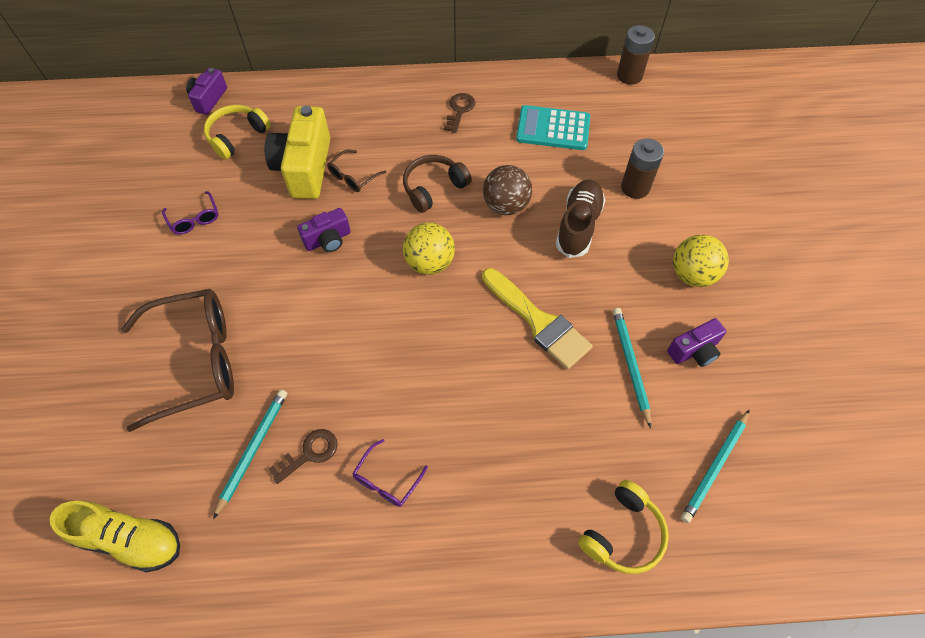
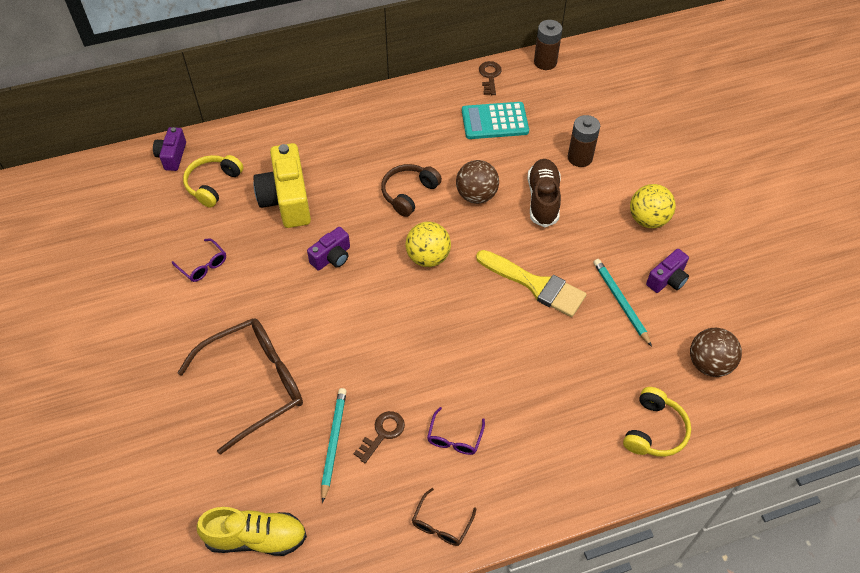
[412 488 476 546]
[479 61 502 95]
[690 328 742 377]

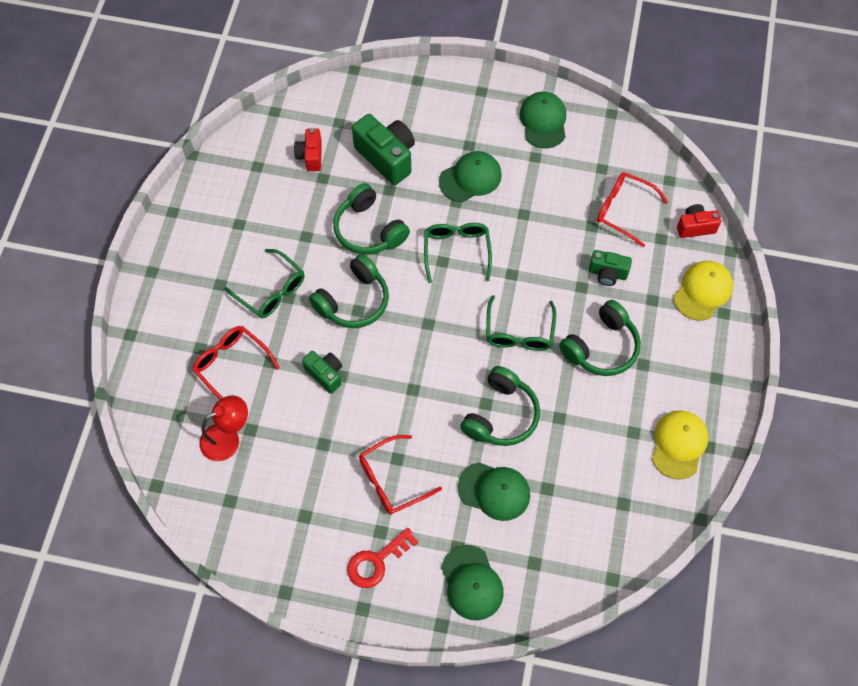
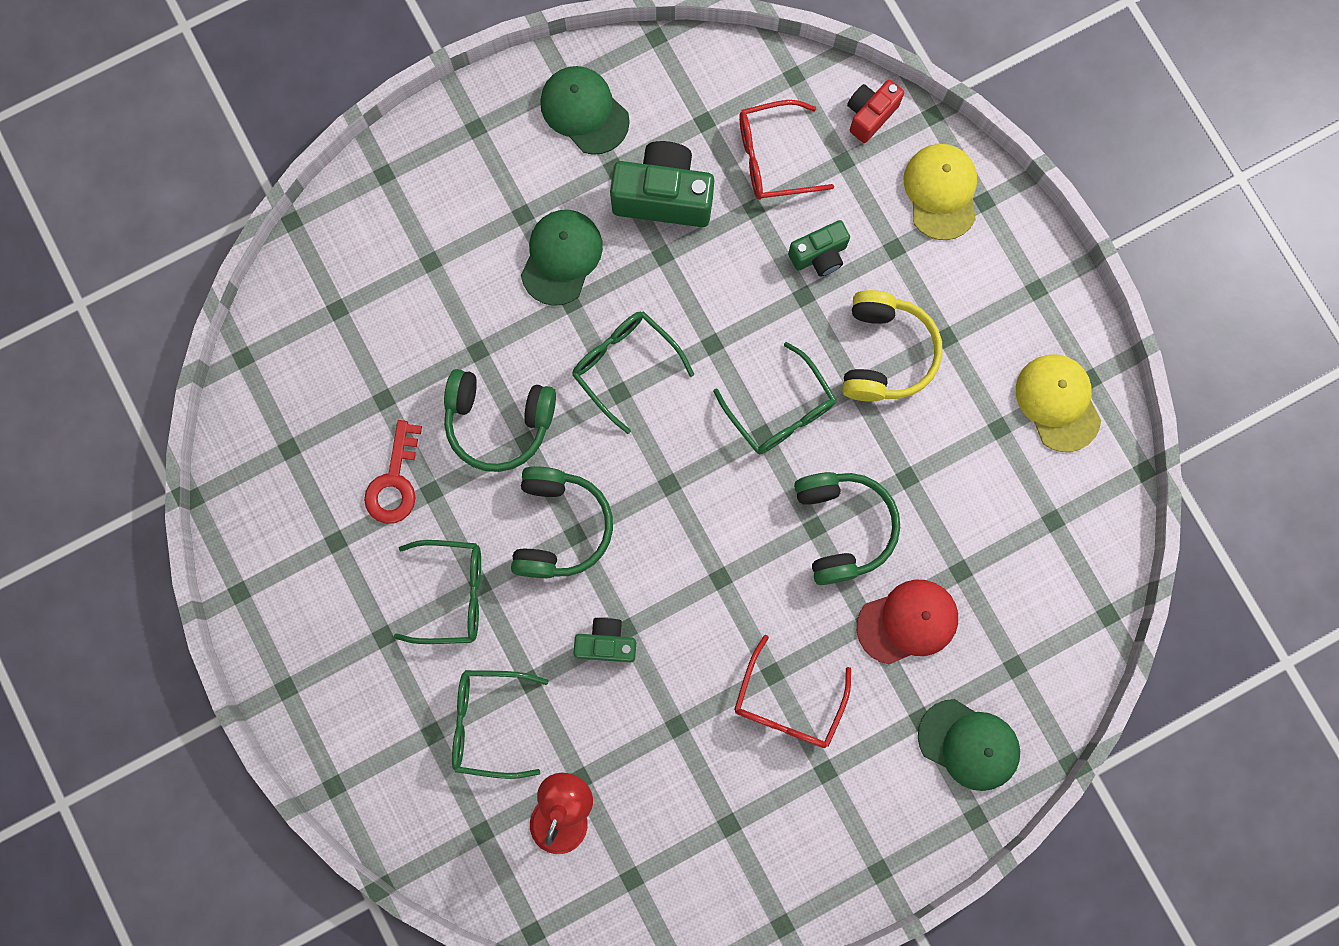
[452 670 548 779]
[294 128 322 171] (first image)
[364 420 422 524]
[610 141 714 227]
[857 580 958 664]
[842 290 942 402]

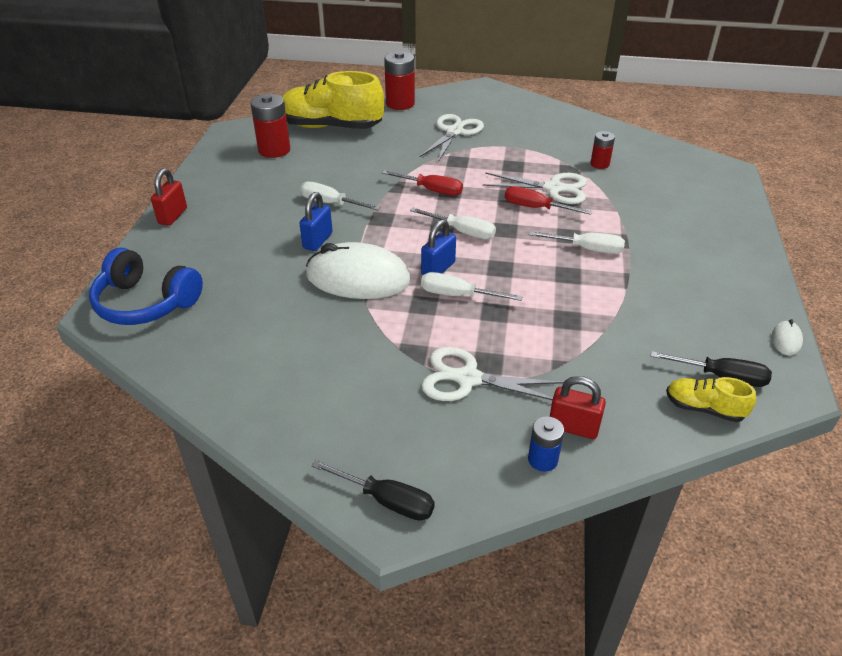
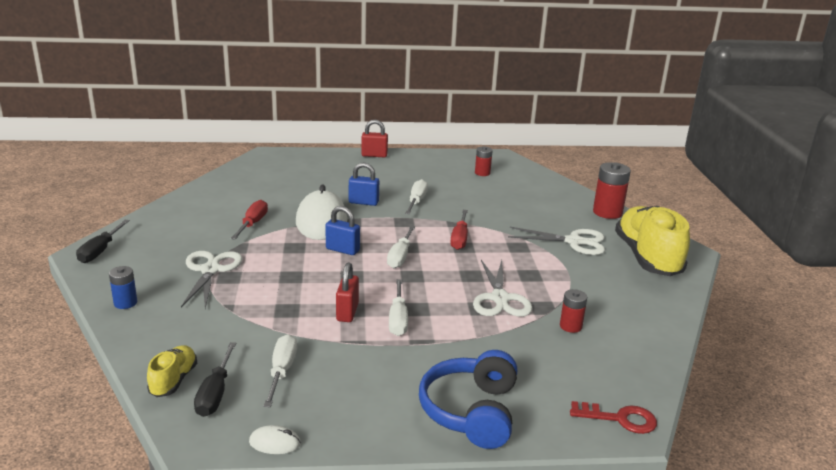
[419 350 517 449]
[475 146 493 176]
[615 206 690 276]
[264 334 297 407]
[231 200 268 240]
[336 263 359 322]
[570 401 657 434]

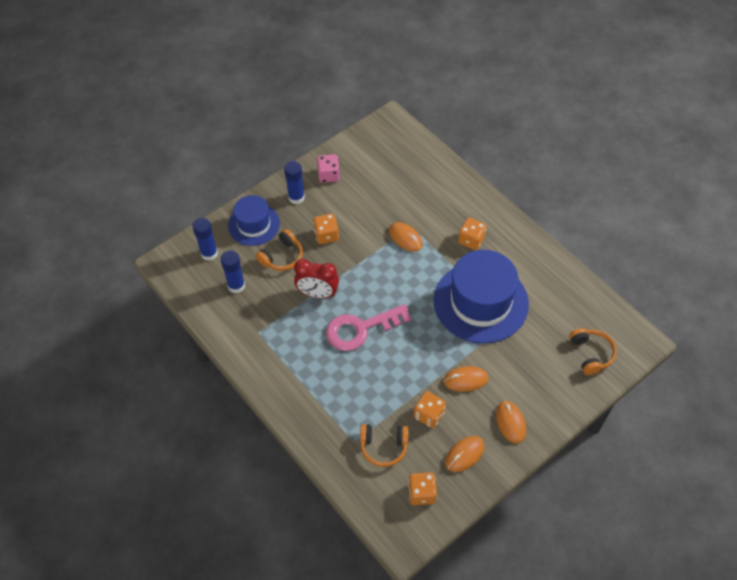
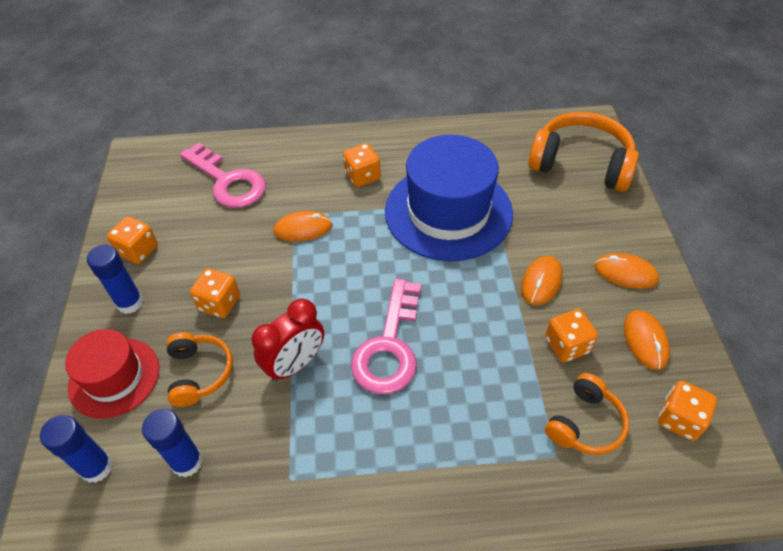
[65 329 159 419]
[107 216 158 264]
[528 112 639 192]
[180 143 266 208]

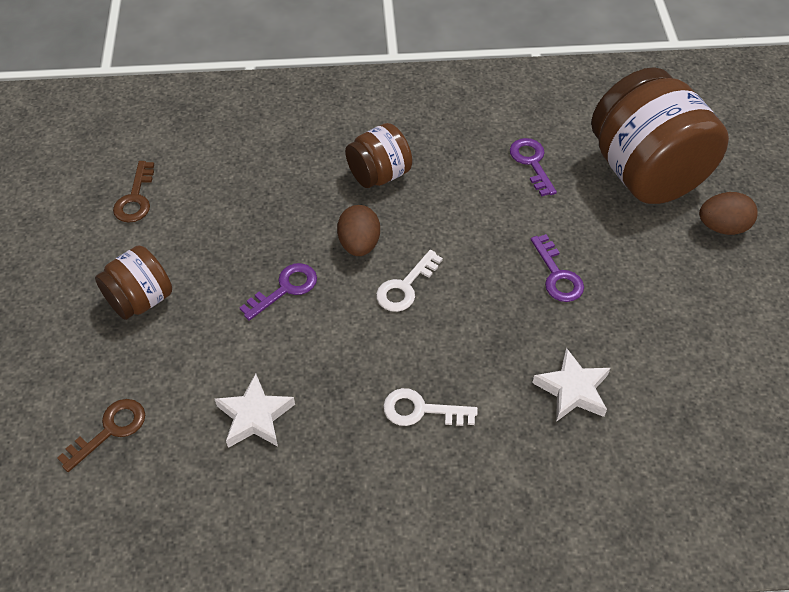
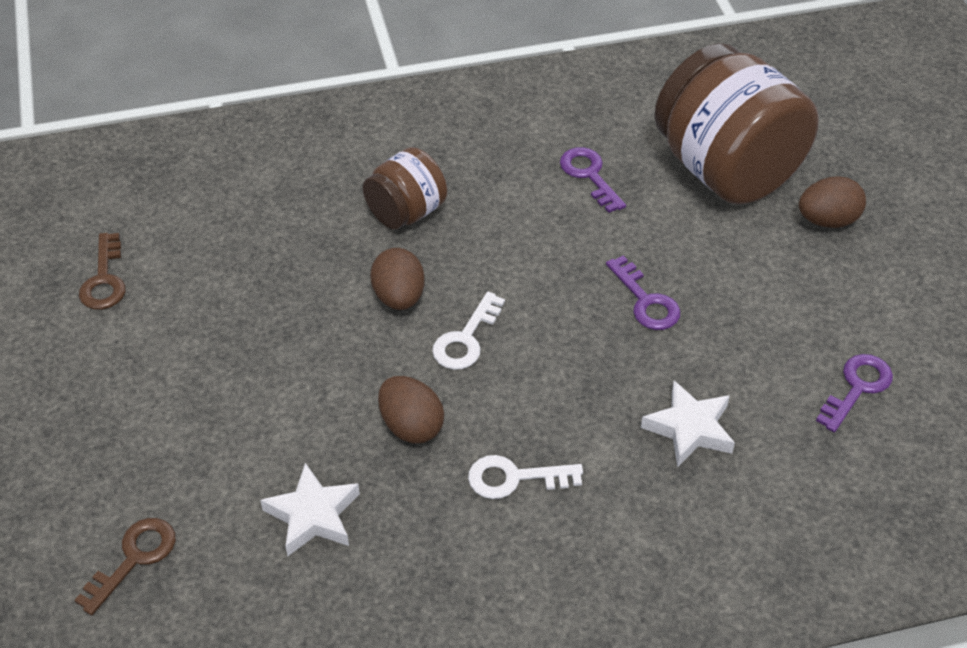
[95 245 172 320] (first image)
[816 354 893 432]
[378 376 444 444]

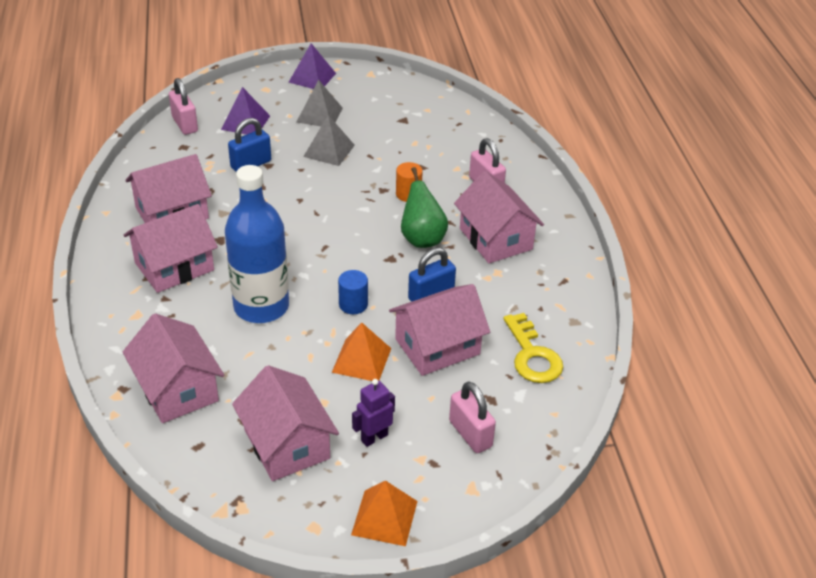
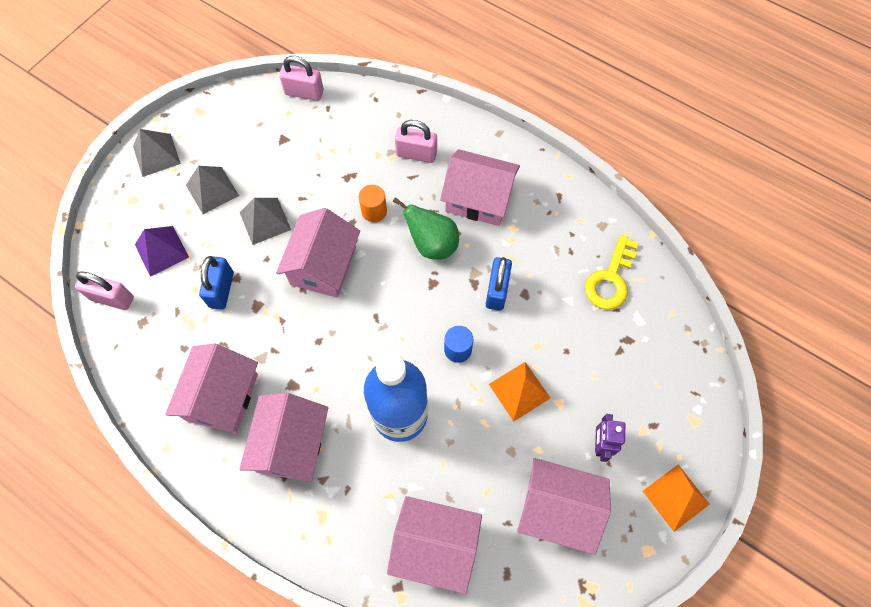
[133 129 181 177]
[276 208 360 297]
[279 56 324 101]
[585 235 638 310]

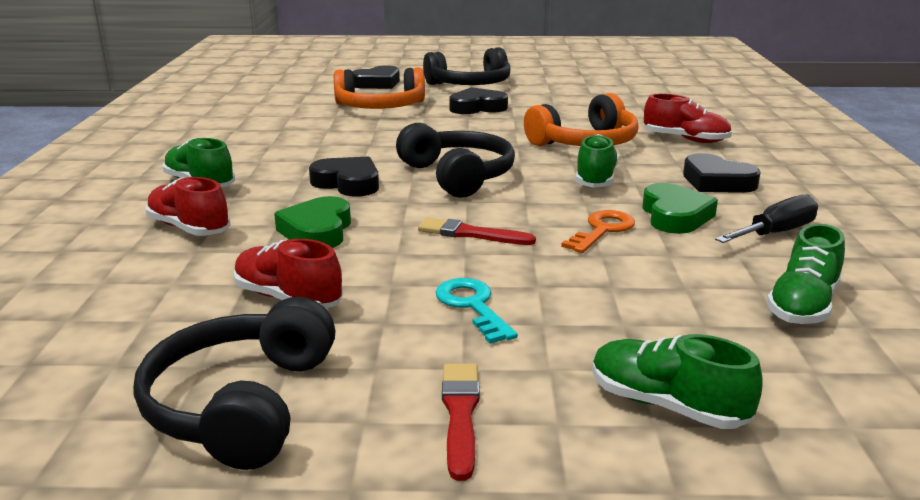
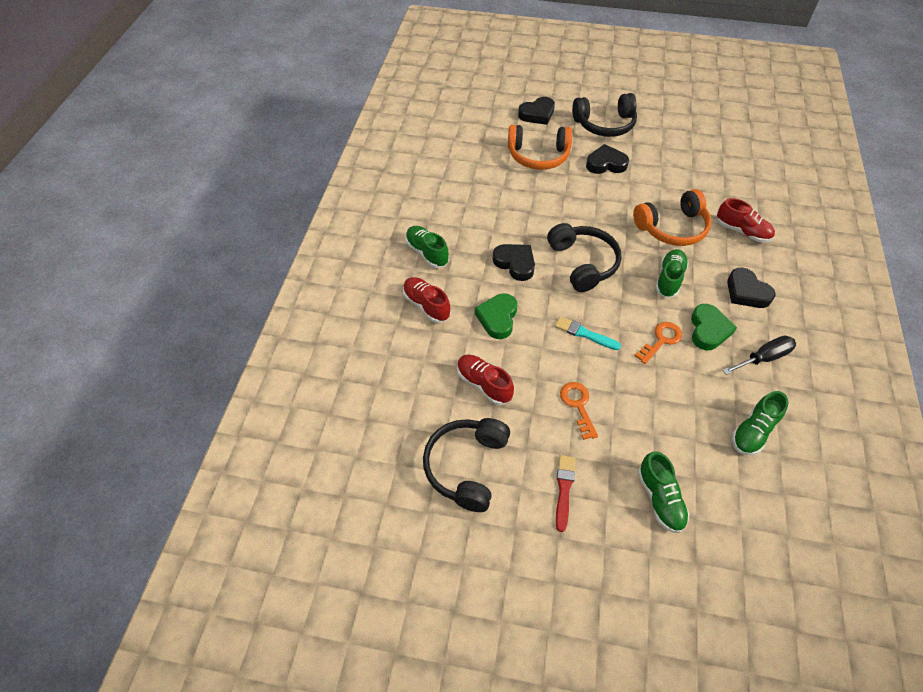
[555 316 621 350]
[560 382 598 440]
[638 451 689 533]

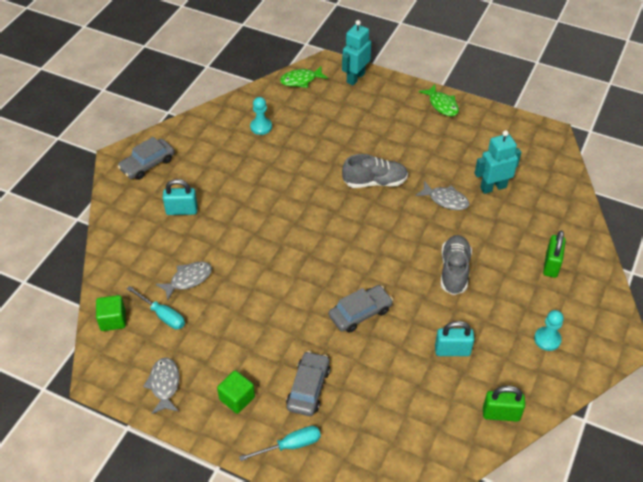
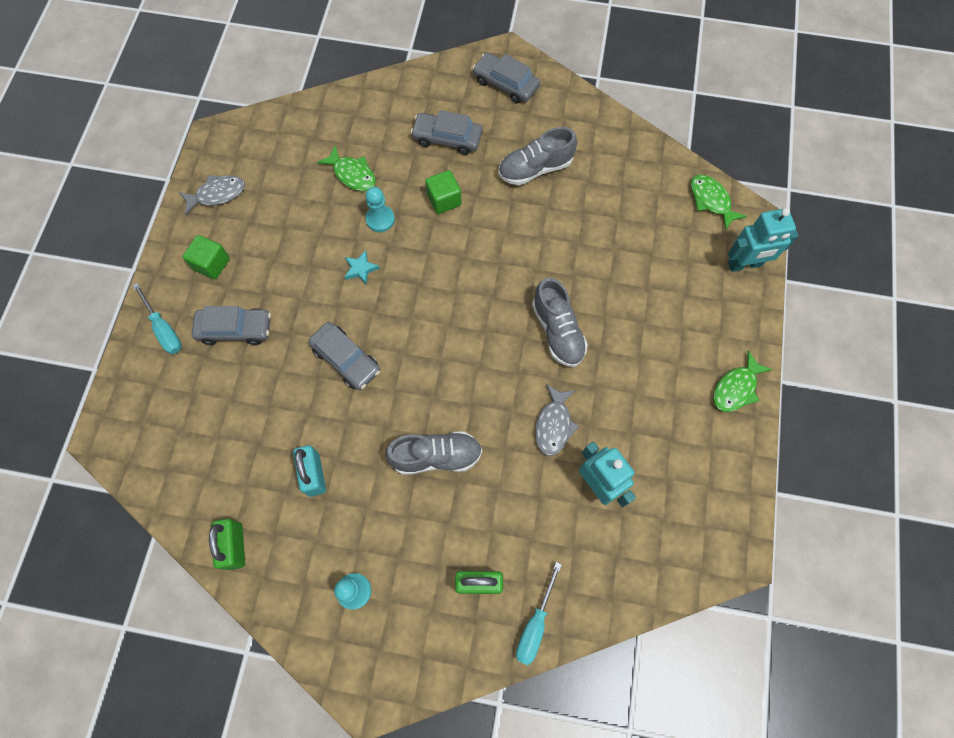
[425 170 462 214]
[516 562 562 665]
[317 145 376 191]
[411 110 482 155]
[365 187 395 232]
[728 208 799 272]
[345 250 380 285]
[498 127 577 185]

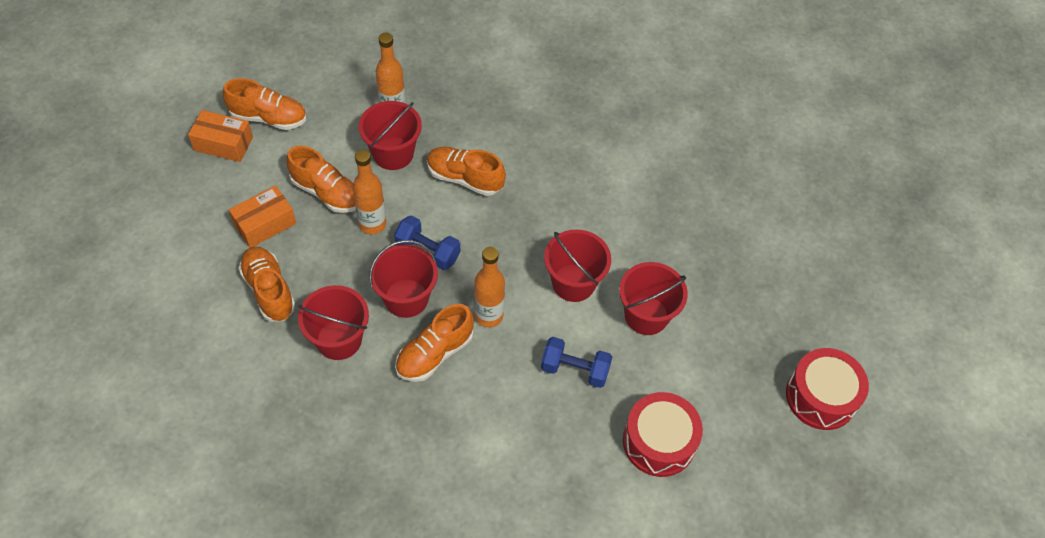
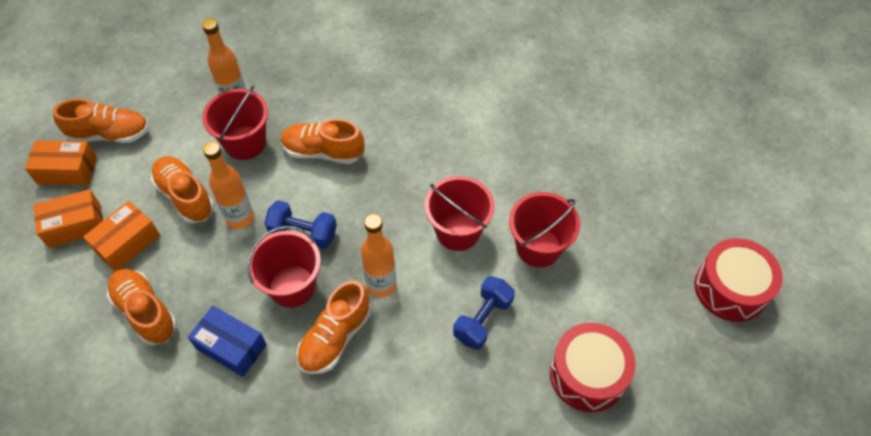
[151 156 214 224]
[188 306 267 377]
[453 276 515 350]
[34 189 103 248]

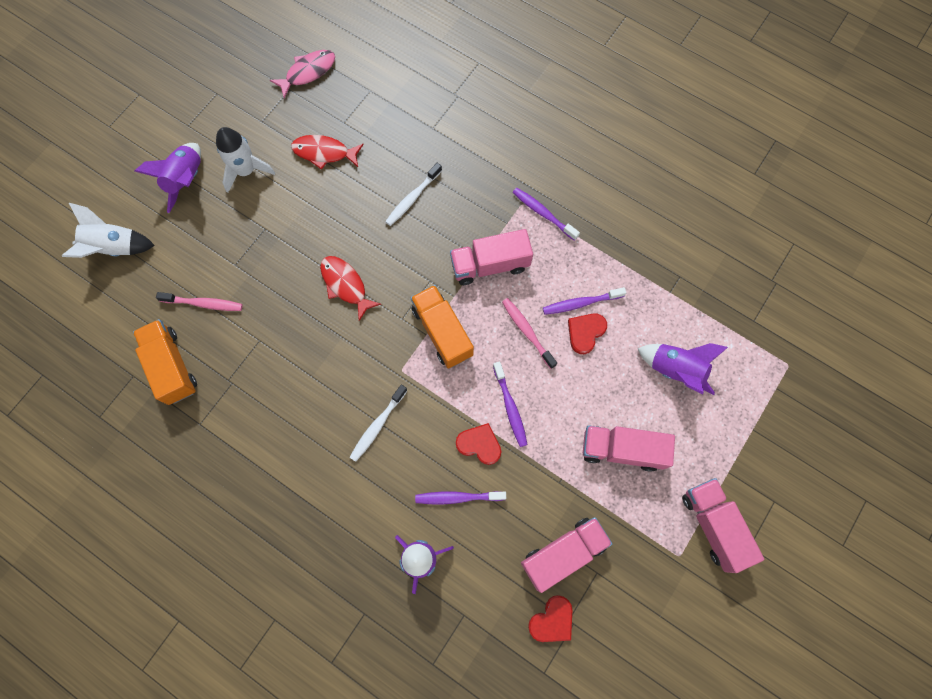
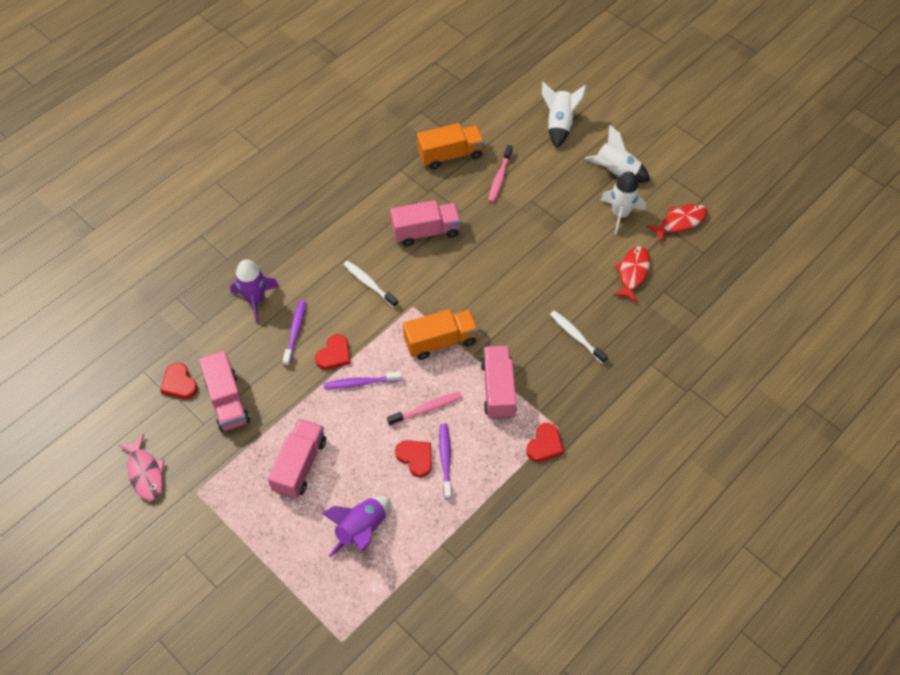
[585 125 650 183]
[118 434 165 501]
[647 204 707 243]
[526 423 564 462]
[390 200 461 246]

